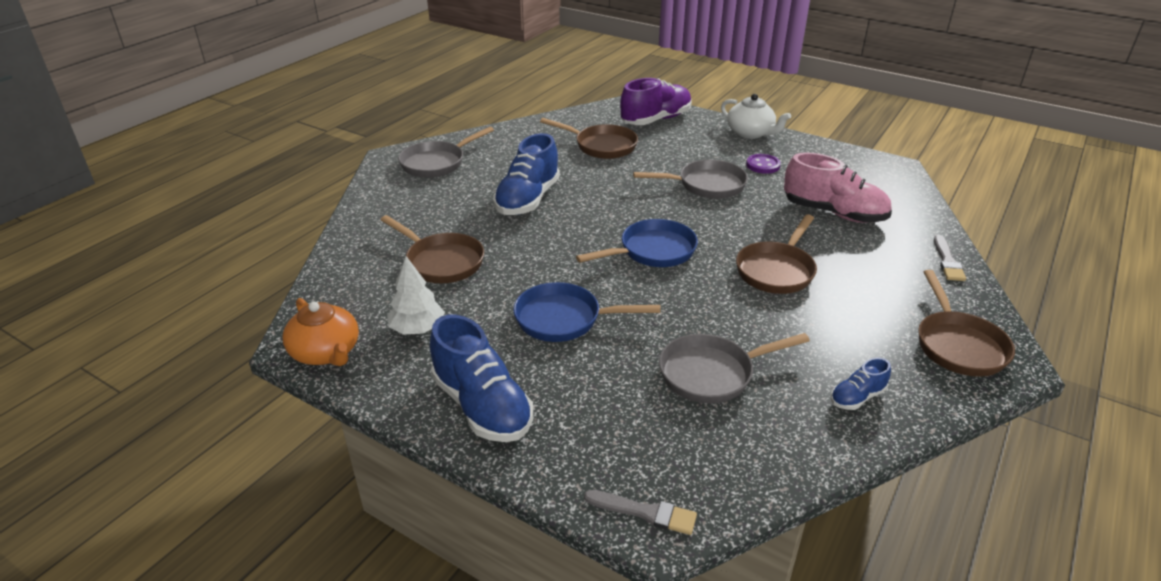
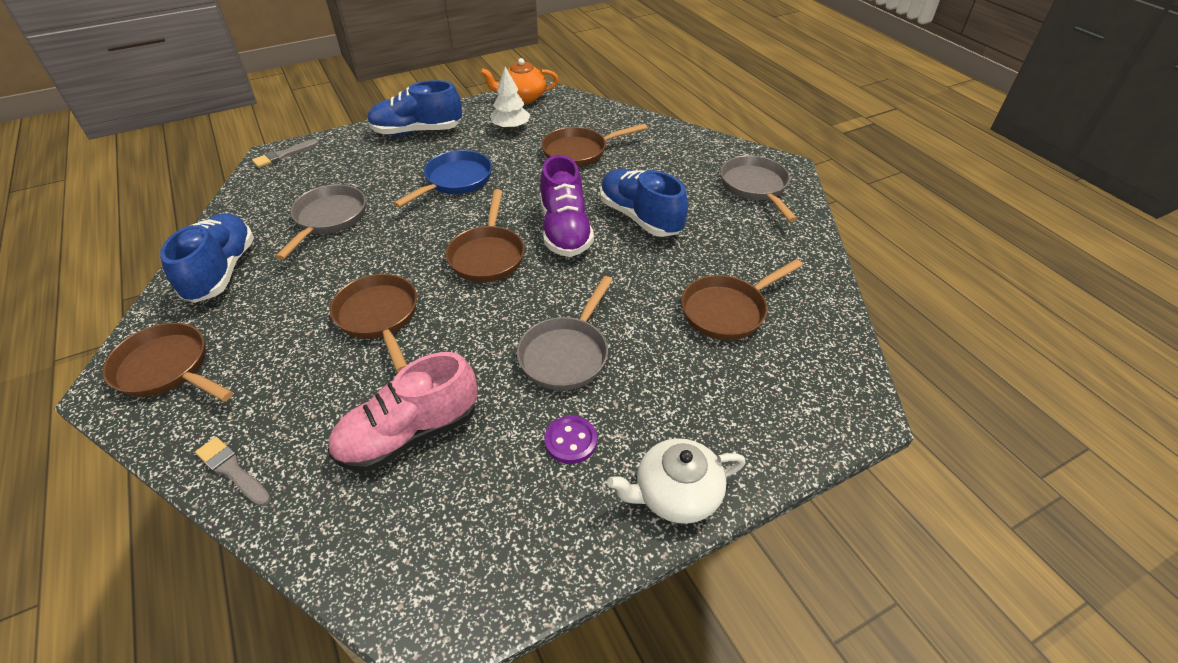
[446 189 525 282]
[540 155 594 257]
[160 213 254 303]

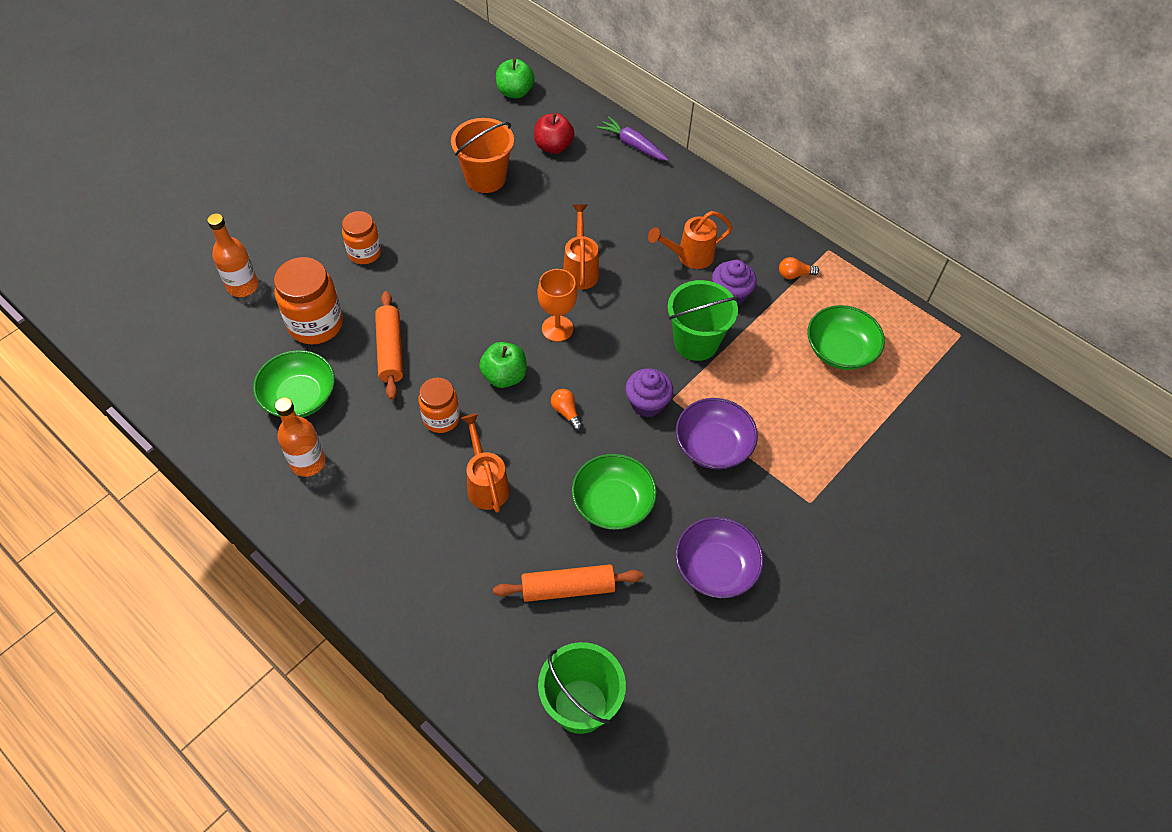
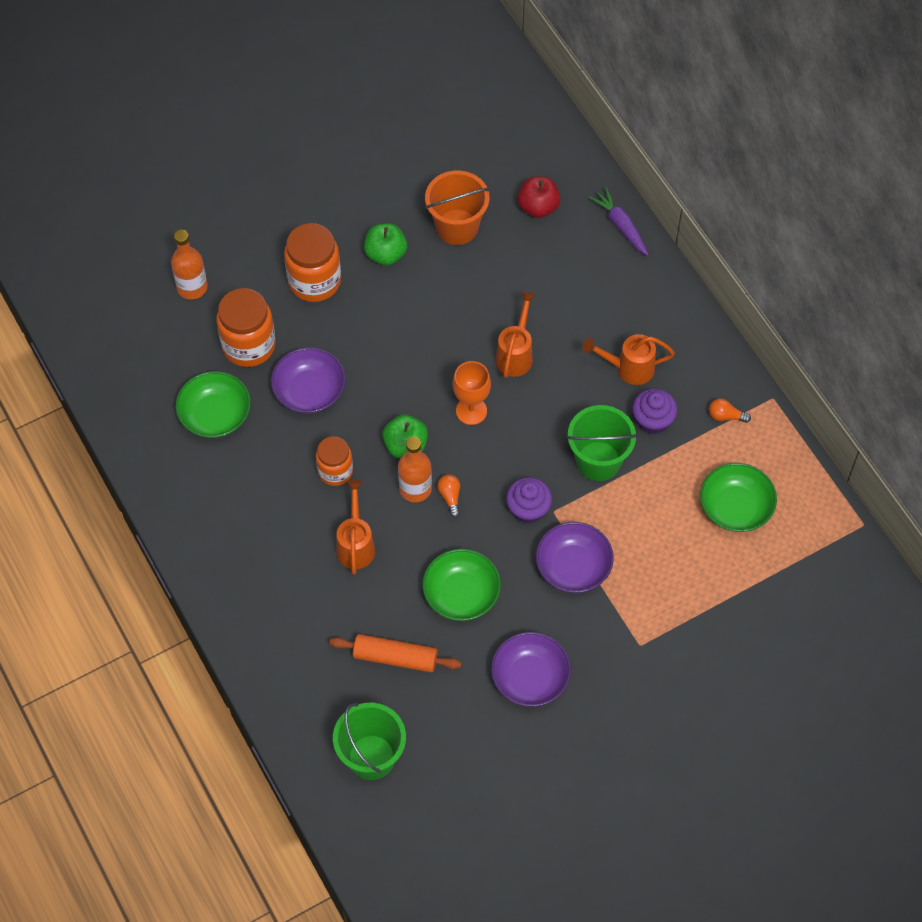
[398 437 432 503]
[284 223 341 302]
[271 347 346 414]
[364 223 407 265]

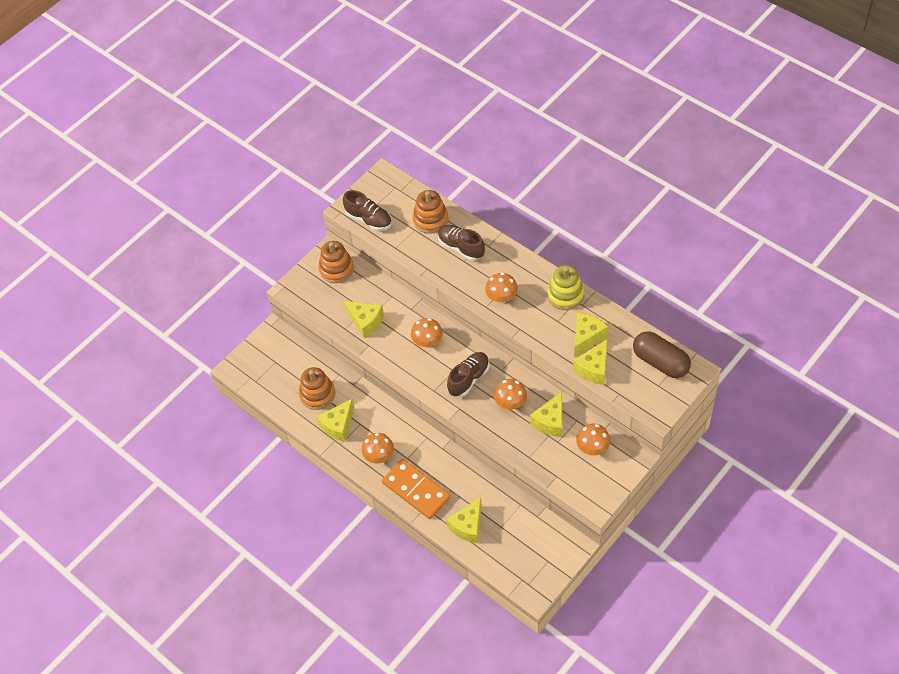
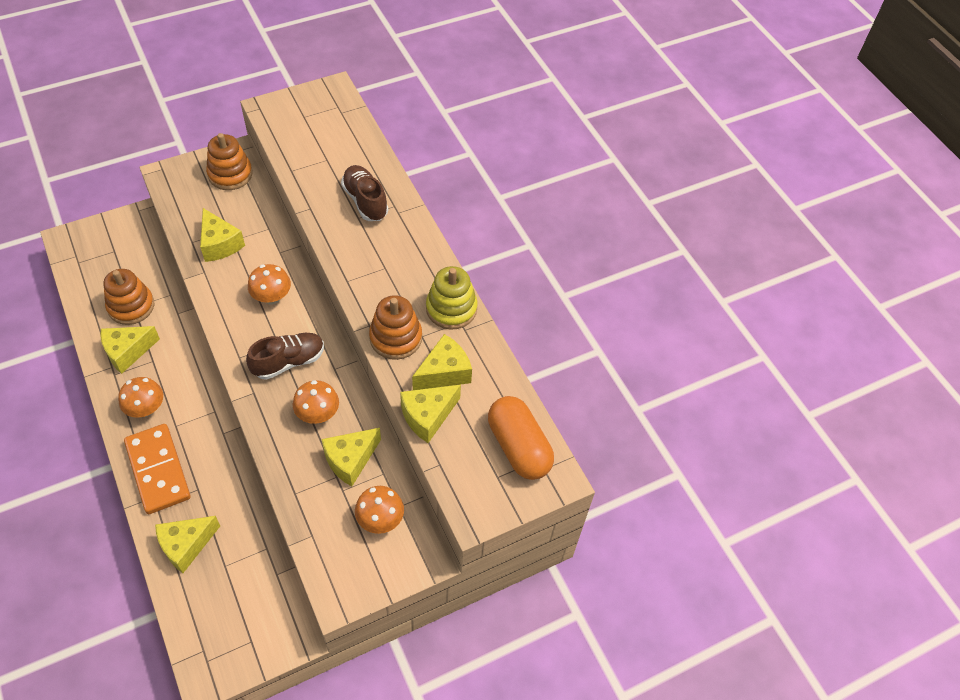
[343 190 392 231] (first image)
[369 295 422 360]
[485 272 518 303] (first image)
[488 396 554 480]

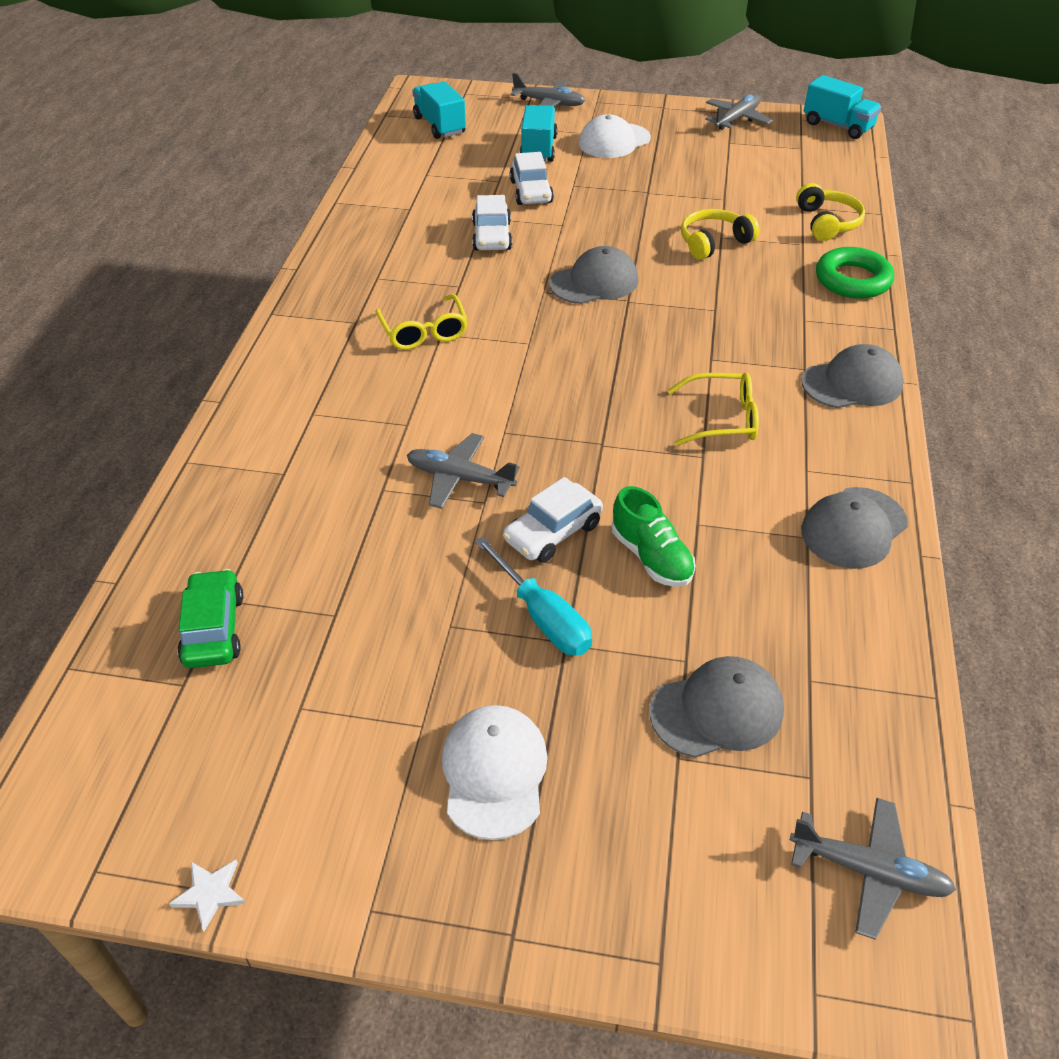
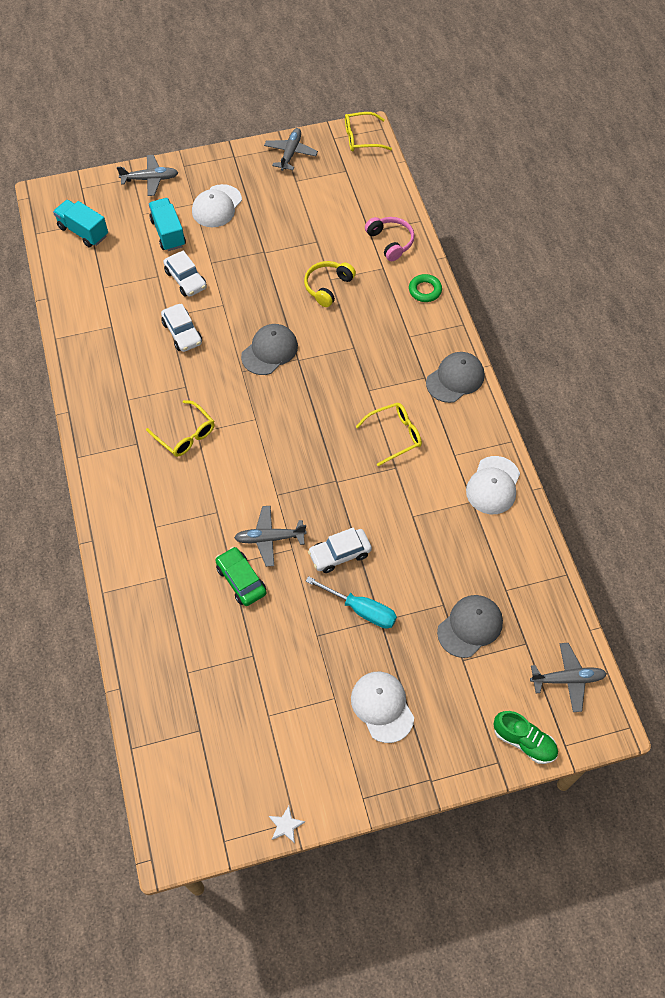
[215 547 266 606]
[308 527 372 573]
[493 711 558 764]
[365 217 414 261]
[466 456 520 514]
[345 112 392 151]
[409 274 442 302]

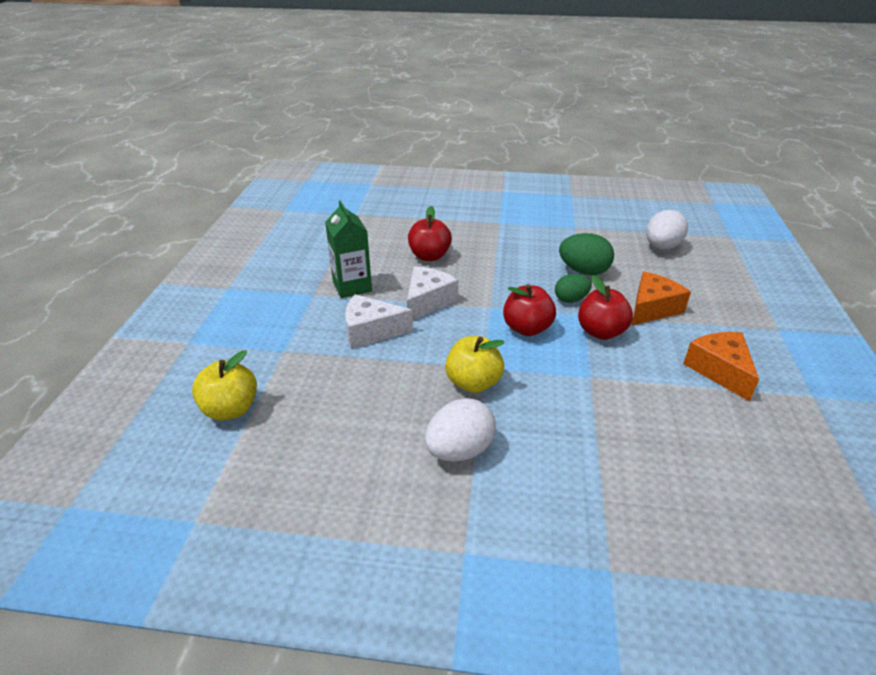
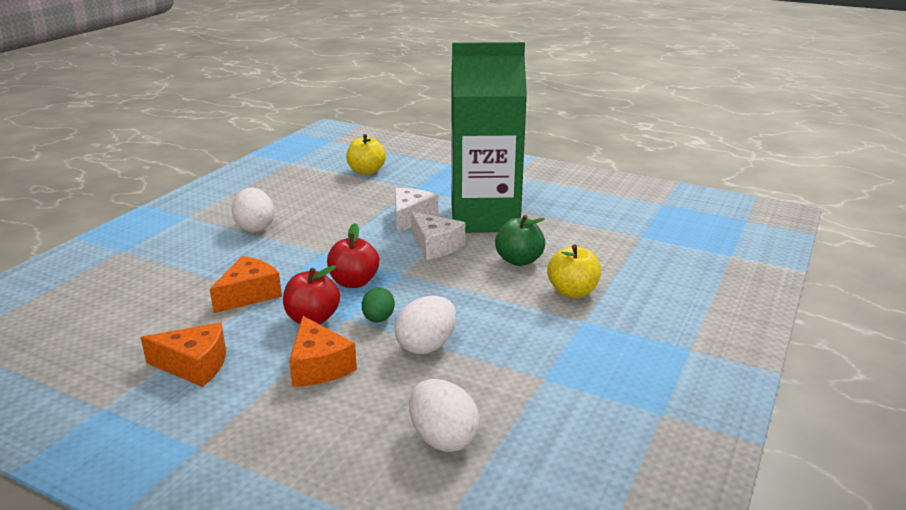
[451 42 527 233]
[495 215 545 266]
[547 244 601 298]
[395 296 456 354]
[210 256 282 313]

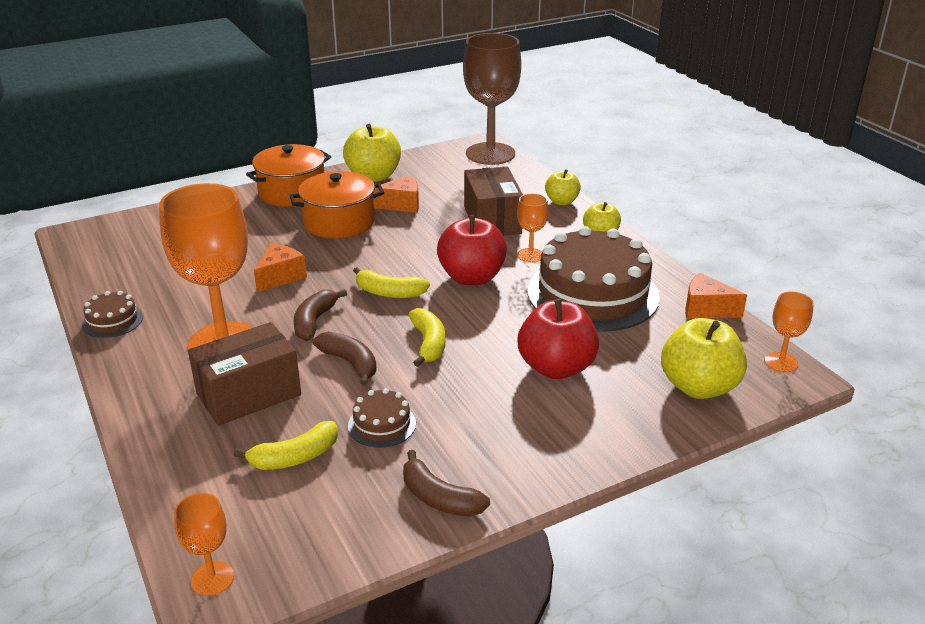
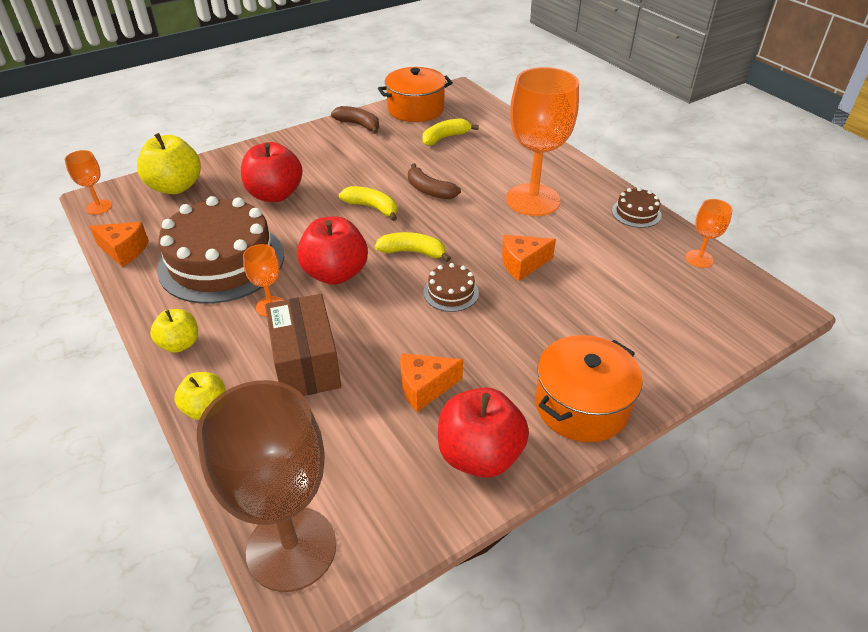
[685 199 732 268]
[188 322 301 426] (first image)
[502 235 556 281]
[378 67 453 122]
[294 289 347 341] (first image)
[438 387 529 478]
[423 263 479 312]
[339 186 397 221]

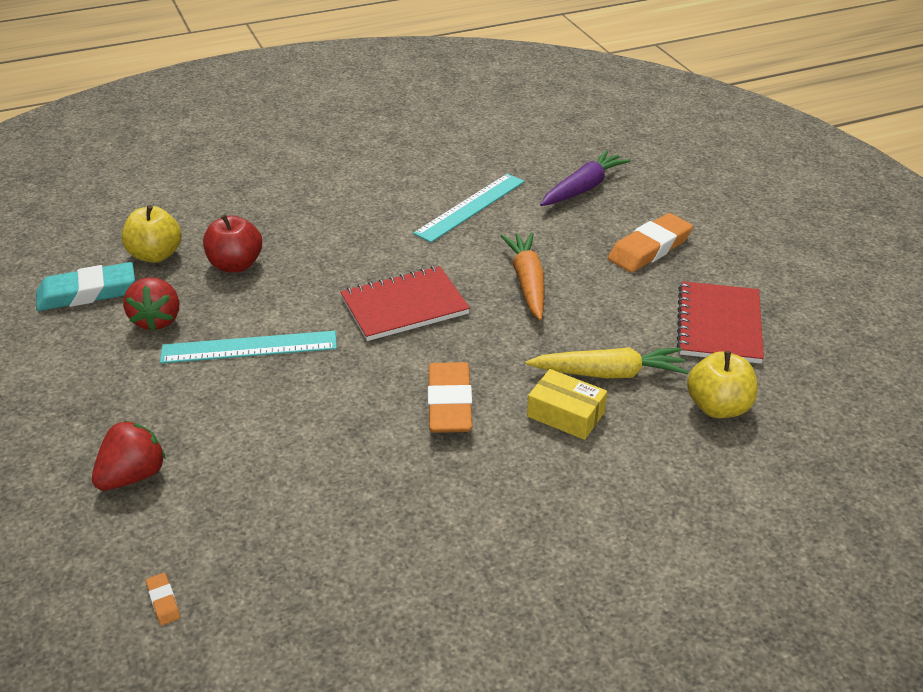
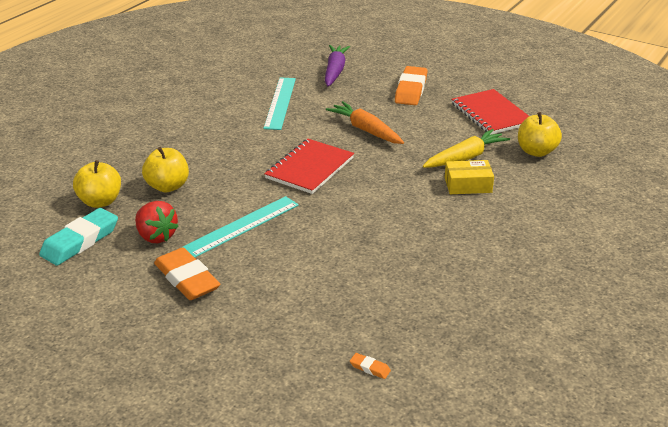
[92 421 166 490] (first image)
[142 147 189 193]
[154 248 220 300]

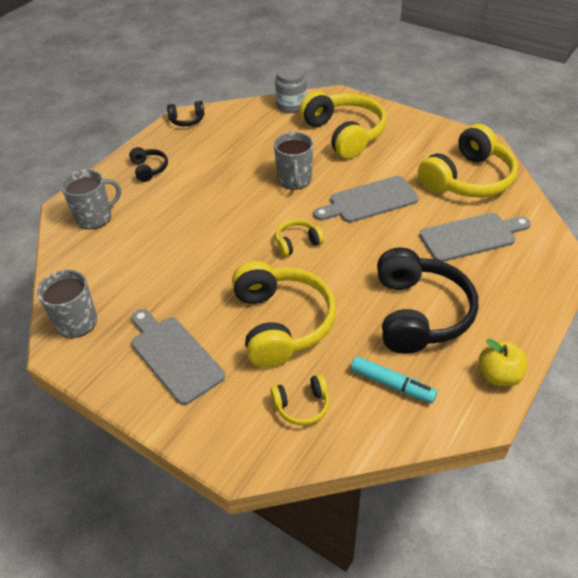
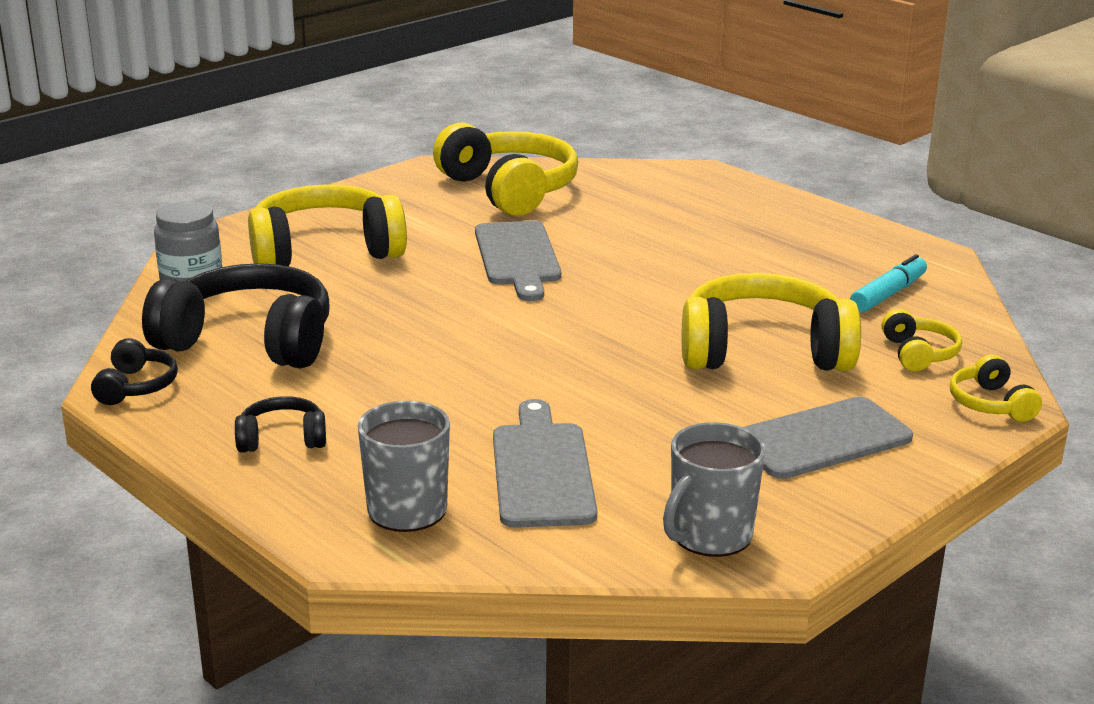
[274 132 314 190] (first image)
[950 354 1042 422]
[142 263 330 368]
[493 399 597 528]
[479 339 528 386] (first image)

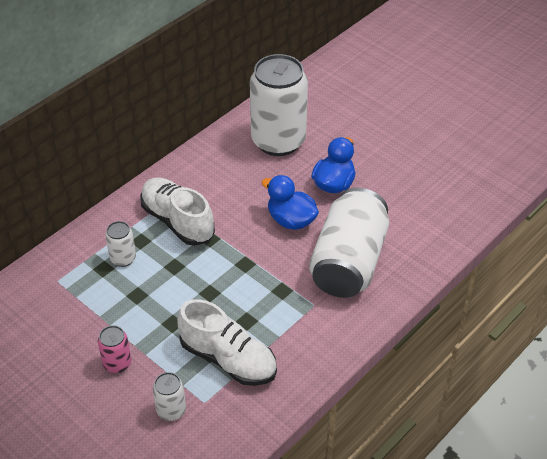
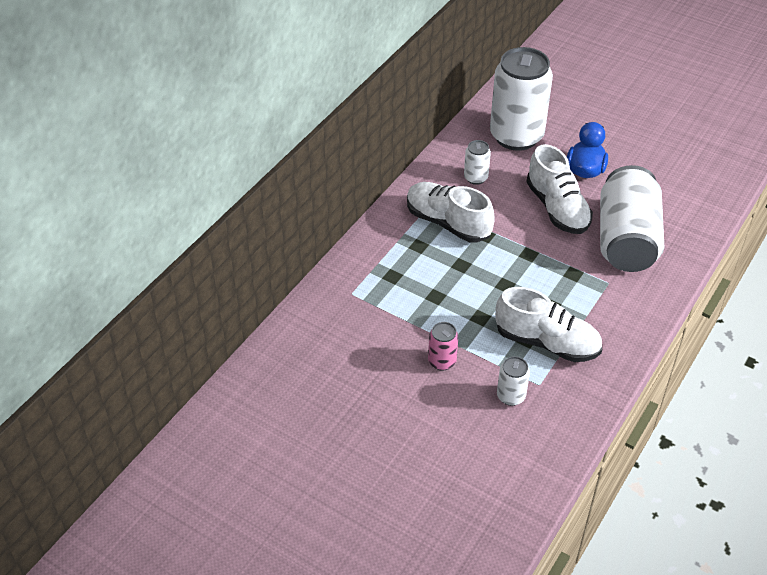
[464 140 491 185]
[527 144 593 234]

